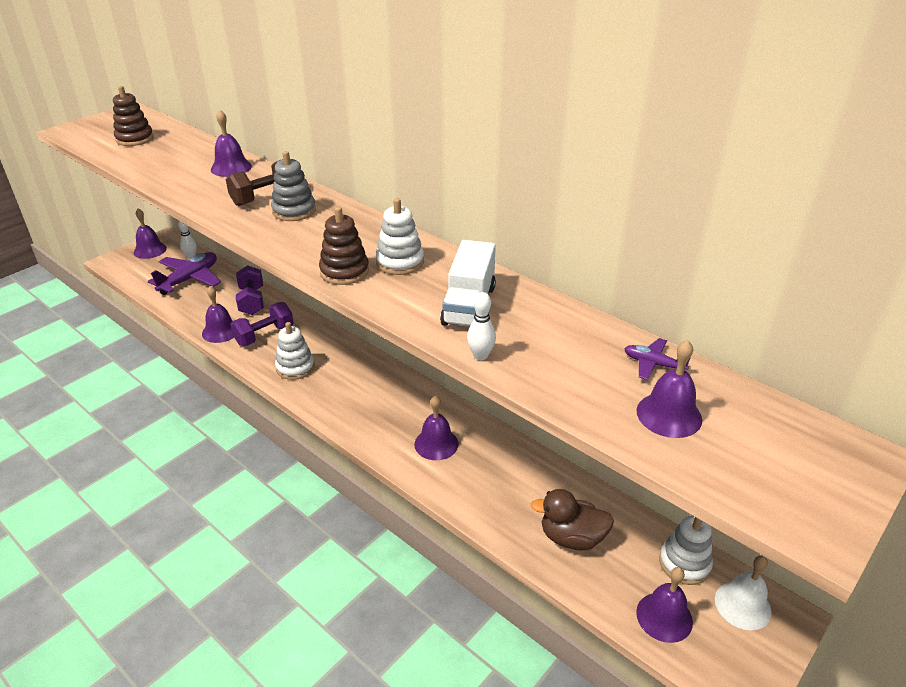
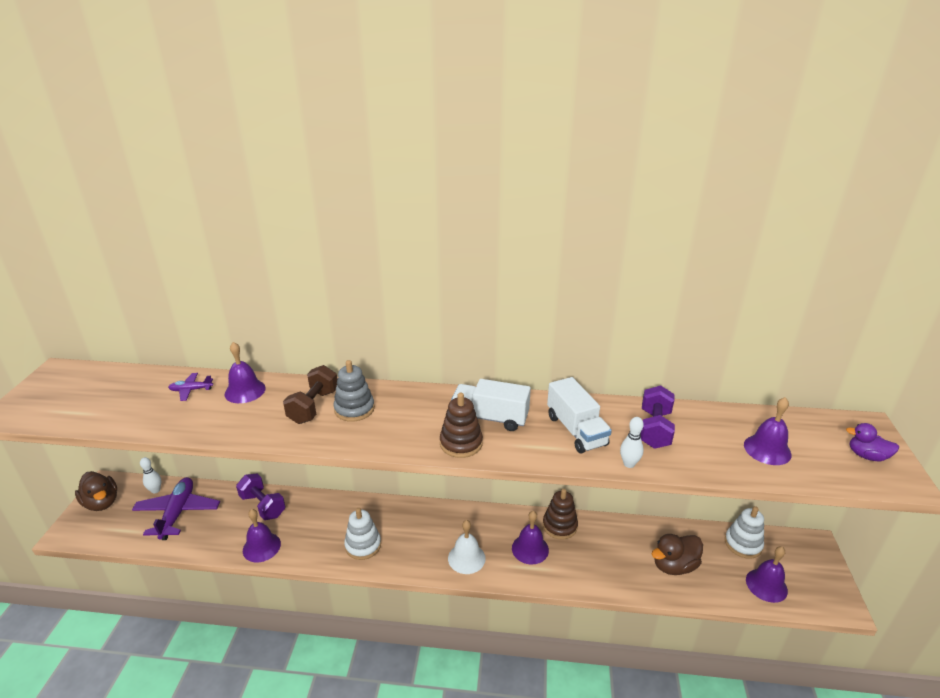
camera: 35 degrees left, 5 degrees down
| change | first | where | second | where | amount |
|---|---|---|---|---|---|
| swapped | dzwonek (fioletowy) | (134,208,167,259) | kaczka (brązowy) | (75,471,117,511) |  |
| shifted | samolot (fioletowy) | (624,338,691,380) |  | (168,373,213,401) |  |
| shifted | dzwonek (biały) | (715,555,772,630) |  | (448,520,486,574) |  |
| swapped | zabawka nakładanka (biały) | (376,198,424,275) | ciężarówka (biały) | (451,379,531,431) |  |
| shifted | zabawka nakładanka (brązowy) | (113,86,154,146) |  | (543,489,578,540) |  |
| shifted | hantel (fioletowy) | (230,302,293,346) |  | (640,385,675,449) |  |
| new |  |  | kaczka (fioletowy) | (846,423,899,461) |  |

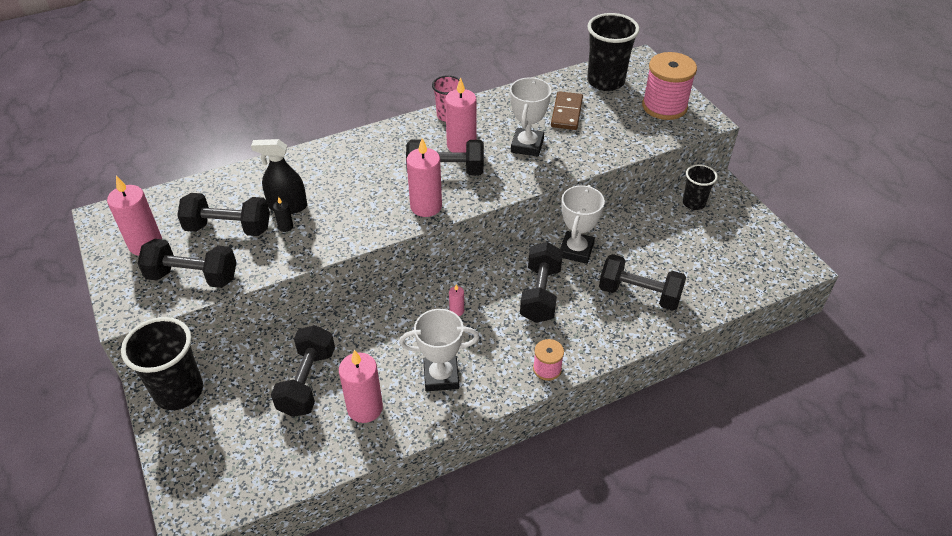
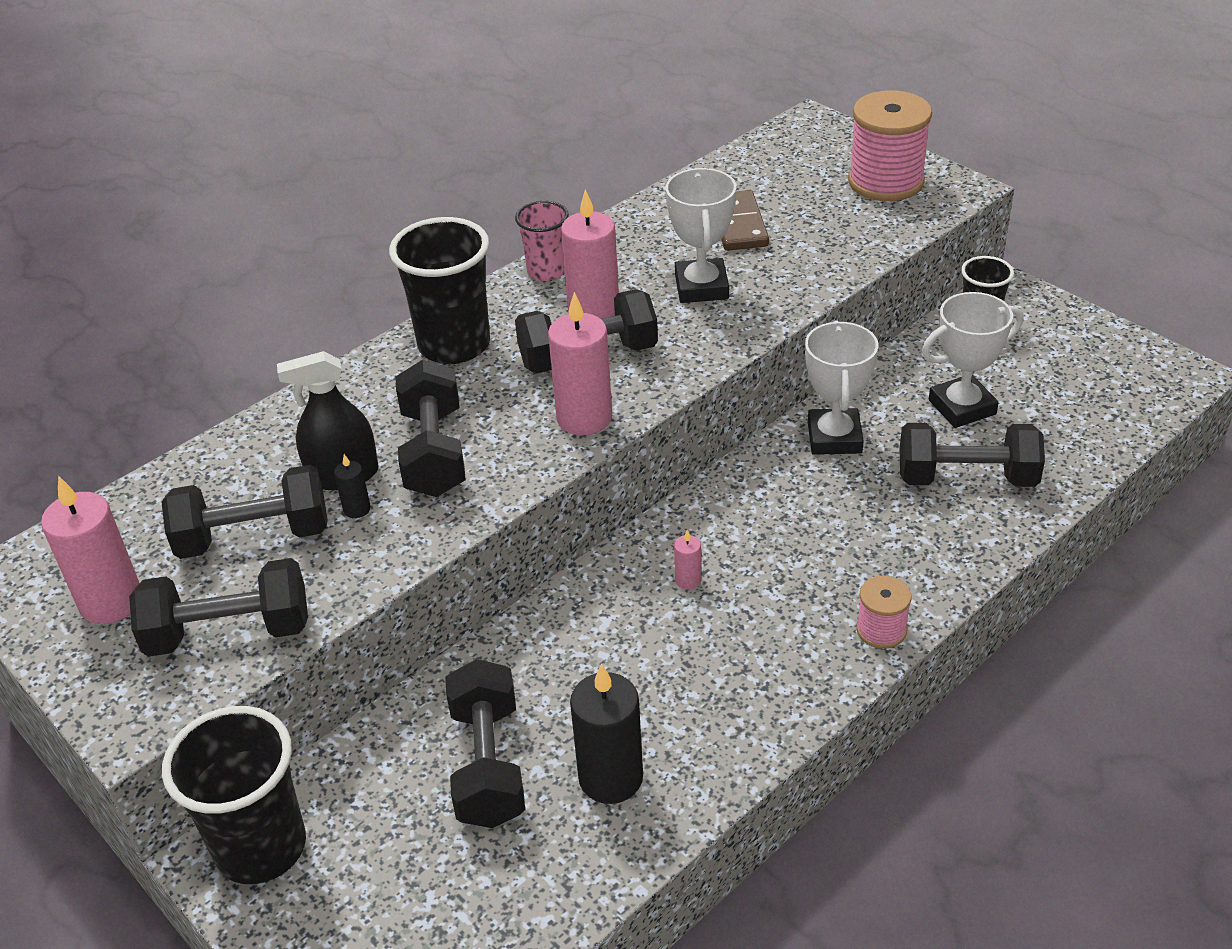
camera: 15 degrees left, 5 degrees down
| change | first | where | second | where | amount |
|---|---|---|---|---|---|
| shifted | szklanka (czarny) | (587,13,640,91) |  | (389,217,490,364) |  |
| shifted | hantel (czarny) | (520,242,563,323) |  | (395,360,466,497) |  |
| repainted | świeca (różowy) | (339,350,383,423) | świeca (czarny) | (570,664,643,804) |  |
| shifted | puchar (biały) | (399,309,479,391) |  | (922,292,1023,428) |  |

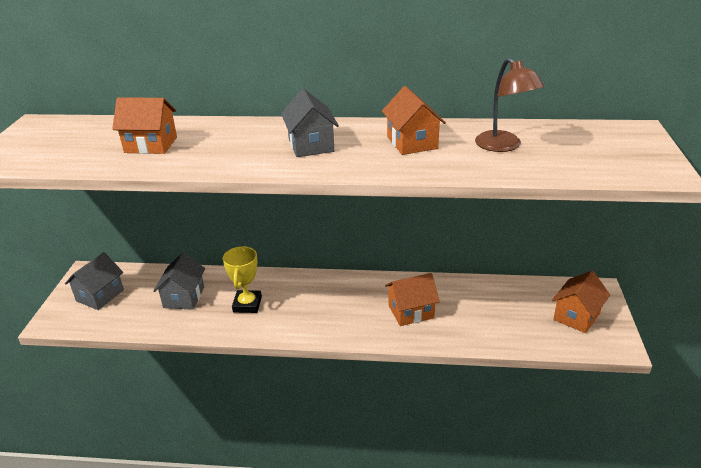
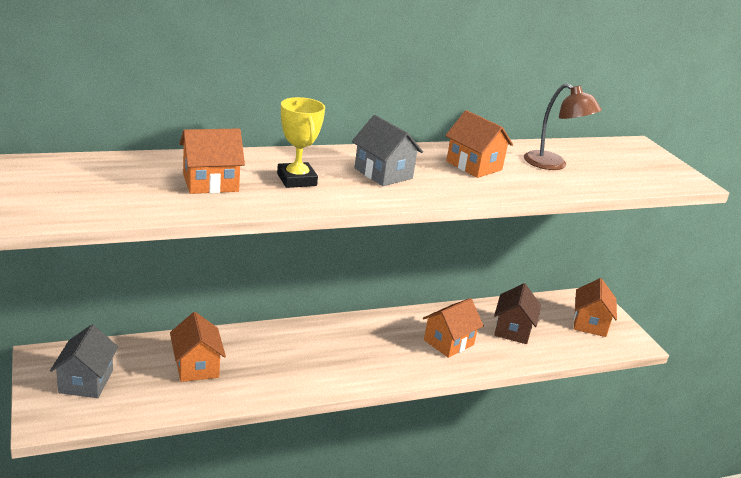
camera: 30 degrees left, 5 degrees down
| change | first | where | second | where | amount |
|---|---|---|---|---|---|
| repainted | domek (szary) | (154,253,205,310) | domek (pomarańczowy) | (170,312,226,382) |  |
| shifted | puchar (żółty) | (223,246,262,313) |  | (277,97,325,188) |  |
| new |  |  | domek (brązowy) | (494,283,541,344) |  |

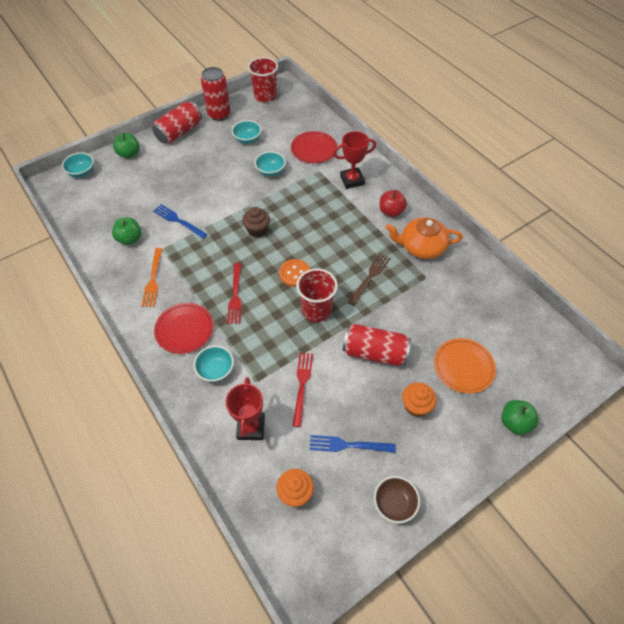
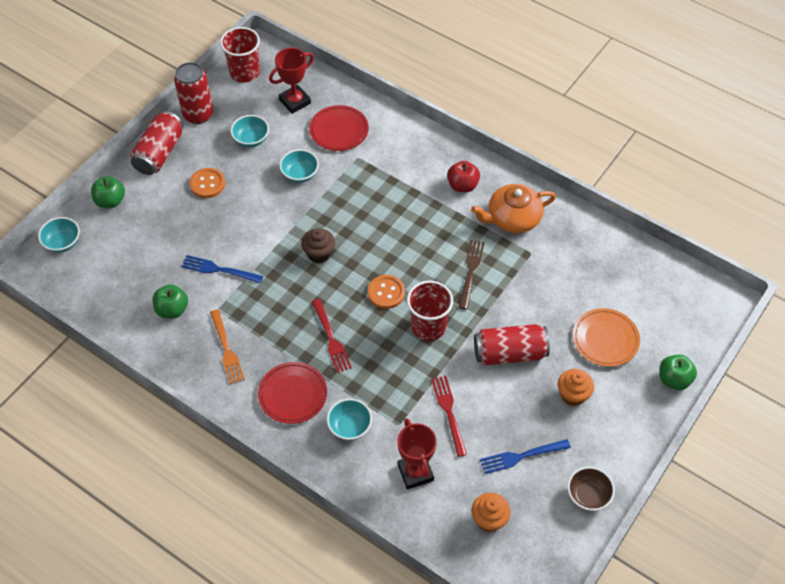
camera: 20 degrees left, 0 degrees up
| change | first | where | second | where | amount |
|---|---|---|---|---|---|
| new |  |  | guzik (pomarańczowy) | (190,168,225,198) |  |
| shifted | puchar (czerwony) | (333,131,376,189) |  | (269,48,314,114) |  |

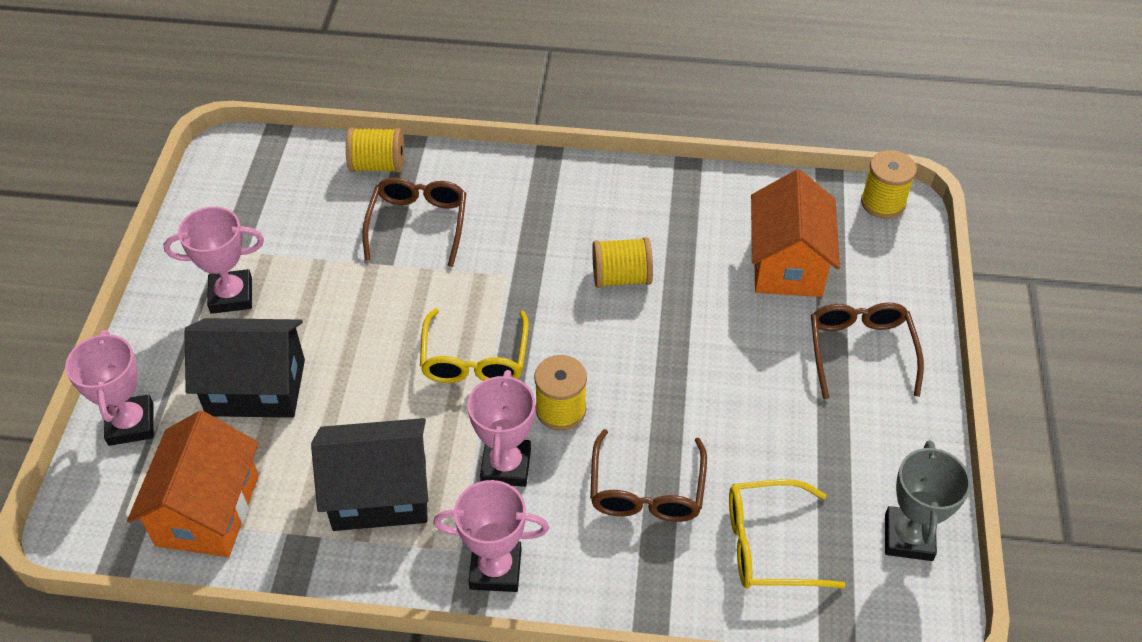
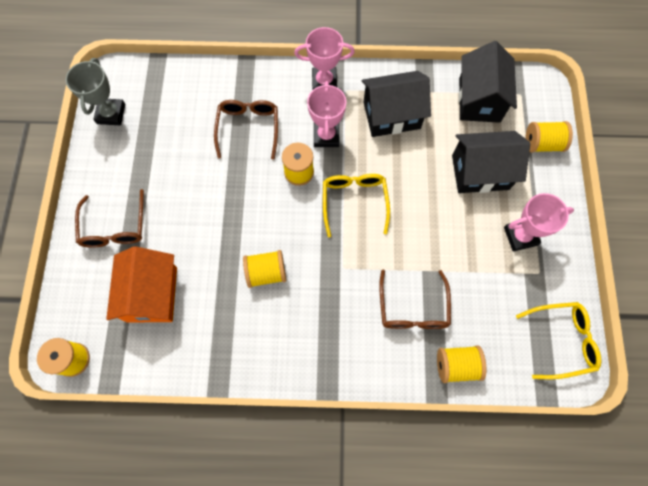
camera: 175 degrees right, 20 degrees up
| change | first | where | second | where | amount |
|---|---|---|---|---|---|
| repainted | domek (pomarańczowy) | (127,410,259,557) | domek (czarny) | (459,41,517,123) |  |
| shifted | okulary (żółty) | (729,479,846,589) |  | (516,302,601,379) |  |
| swapped | puchar (różowy) | (65,330,154,446) | szpulka (żółty) | (525,121,573,152) |  |

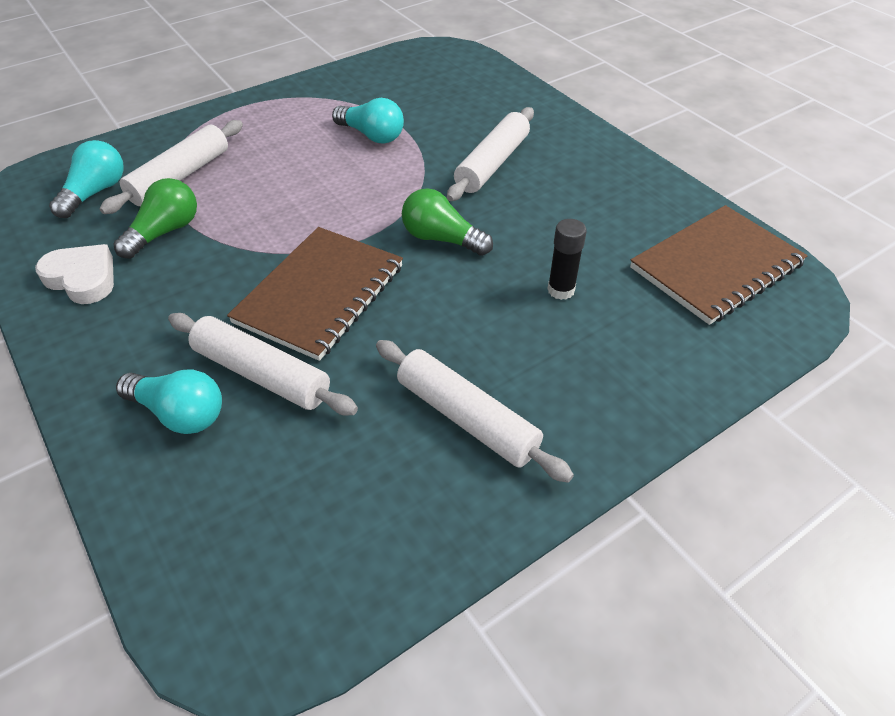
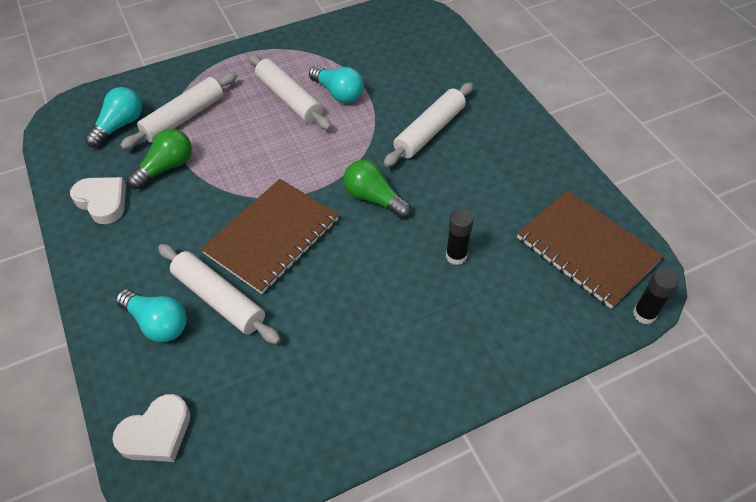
camera: 10 degrees right, 5 degrees up
| change | first | where | second | where | amount |
|---|---|---|---|---|---|
| new |  |  | serce (biały) | (112,394,190,462) |  |
| shifted | wałek do ciasta (biały) | (376,340,574,483) |  | (248,54,332,130) |  |
| rotated | zeszyt (brązowy) | (630,205,808,325) |  | (517,191,664,308) | 75 degrees clockwise |
| new |  |  | klej w sztyfcie (czarny) | (633,268,679,324) |  |

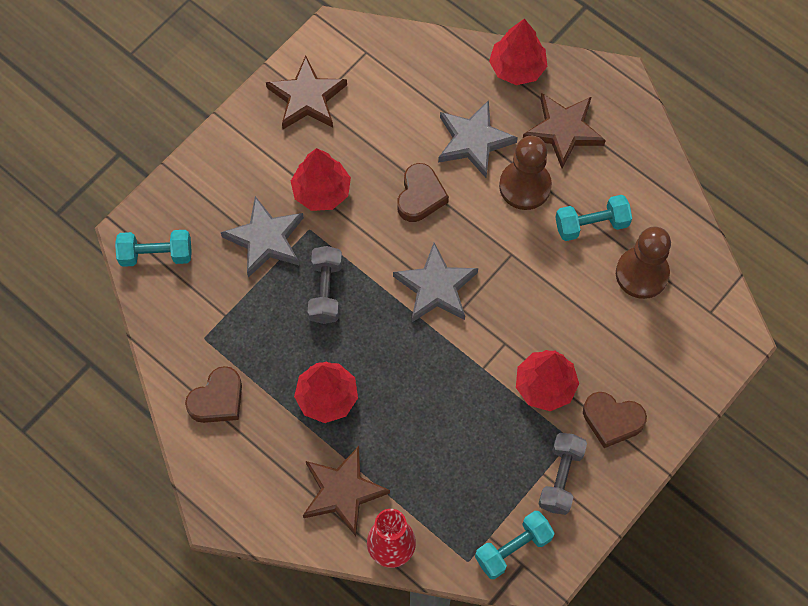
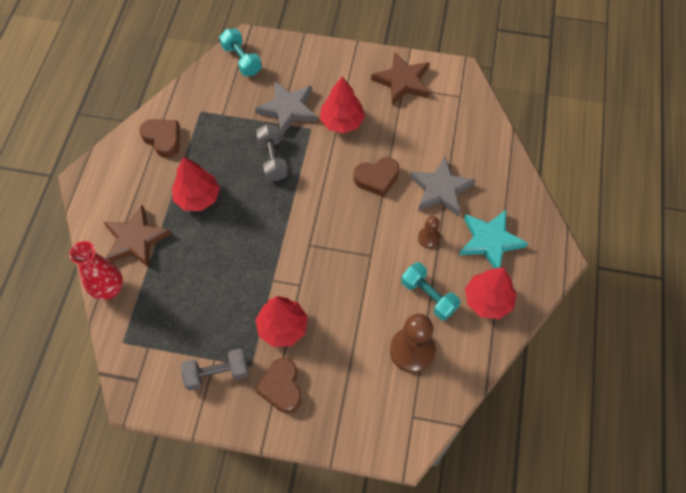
camera: 60 degrees right, 5 degrees down
| change | first | where | second | where | amount |
|---|---|---|---|---|---|
| rotated | serce (brązowy) | (185,366,242,423) |  | (139,119,180,158) | 150 degrees counterclockwise |
| rotated | hantel (szary) | (308,246,342,324) |  | (256,124,288,181) | 75 degrees counterclockwise |
| scaled | pionek (brązowy) | (499,136,552,210) |  | (418,216,441,248) | x0.53 |
| repainted | gwiazda (brązowy) | (523,93,606,168) | gwiazda (turkusowy) | (459,210,528,269) |  |
| shifted | drzewko (czerwony) | (489,19,548,85) |  | (465,267,517,319) |  |
| gone | gwiazda (szary) | (393,243,478,322) |  |  |  |
| gone | hantel (turkusowy) | (475,511,555,579) |  |  |  |

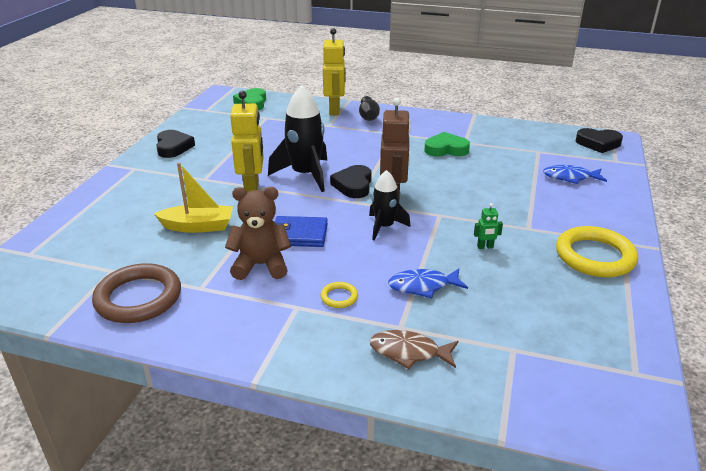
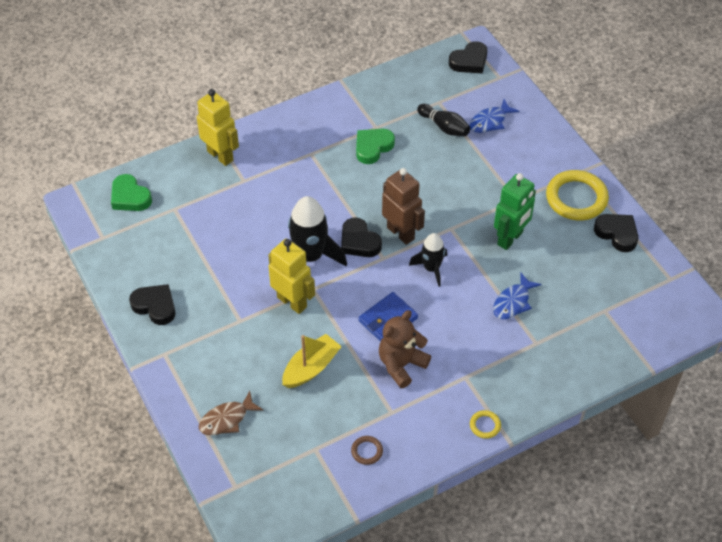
camera: 45 degrees left, 20 degrees up
| change | first | where | second | where | amount |
|---|---|---|---|---|---|
| shifted | ryba (brązowy) | (370,330,458,369) |  | (198,391,263,435) |  |
| scaled | pierścień (brązowy) | (92,263,181,323) |  | (351,436,383,465) | x0.44 |
| shifted | kręgiel (czarny) | (359,96,380,121) |  | (417,104,470,136) |  |
| shifted | pierścień (żółty) | (320,282,358,308) |  | (470,410,501,439) |  |
| scaled | robot (zielony) | (474,203,503,249) |  | (494,173,536,250) | x2.32 |
| new |  |  | serce (czarny) | (594,214,638,252) |  |

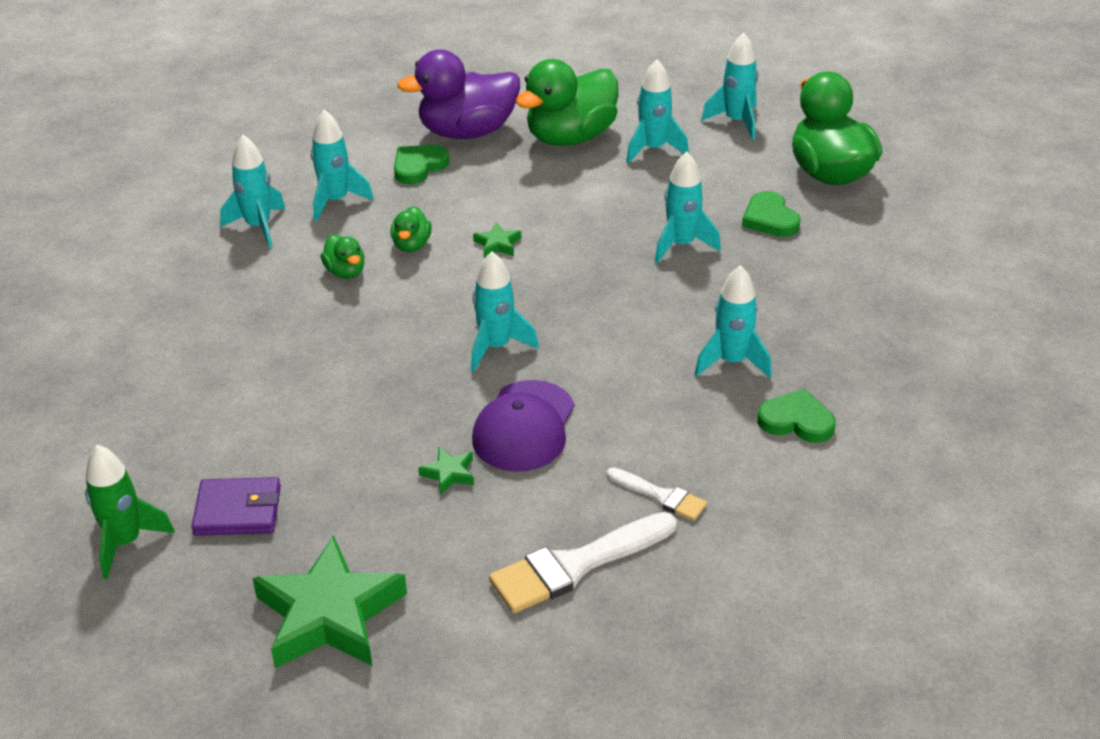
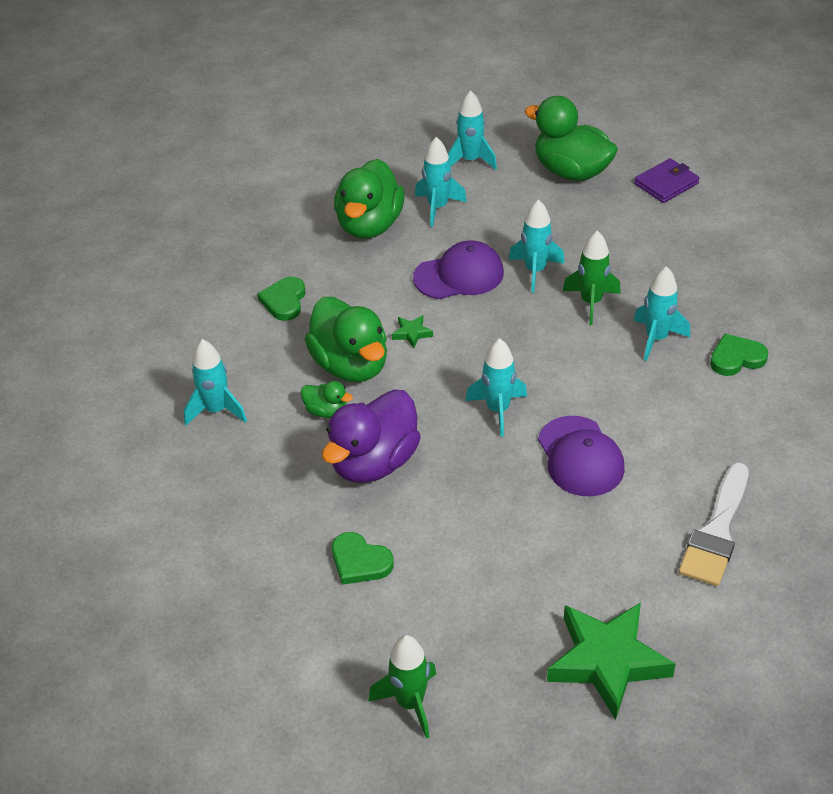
camera: 35 degrees left, 5 degrees up
| change | first | where | second | where | amount |
|---|---|---|---|---|---|
| scaled | kaczka (zielony) | (390,206,432,252) |  | (304,297,387,382) | x2.15 |
| shifted | kaczka (fioletowy) | (397,49,520,139) |  | (322,390,421,483) |  |
| shifted | serce (zielony) | (742,191,801,237) |  | (332,532,394,585) |  |
| new |  |  | czapka (fioletowy) | (413,241,504,299) |  |
| new |  |  | rakieta (zielony) | (563,230,621,325) |  |
| shifted | portfel (fioletowy) | (191,477,281,536) |  | (634,158,699,203) |  |
| gone | rakieta (turkusowy) | (311,110,374,222) |  |  |  |
| gone | gwiazda (zielony) | (418,447,474,495) |  |  |  |
| gone | pędzel (biały) | (607,467,707,521) |  |  |  |

